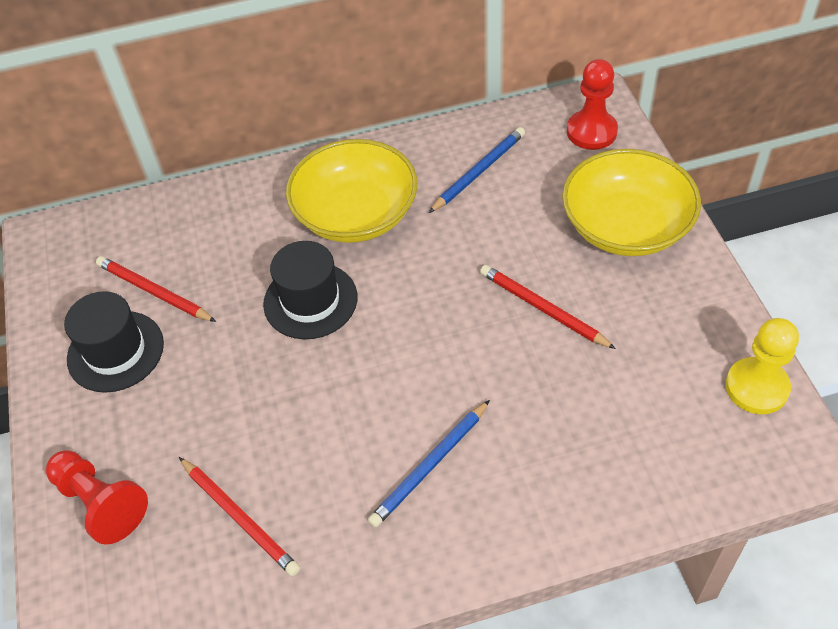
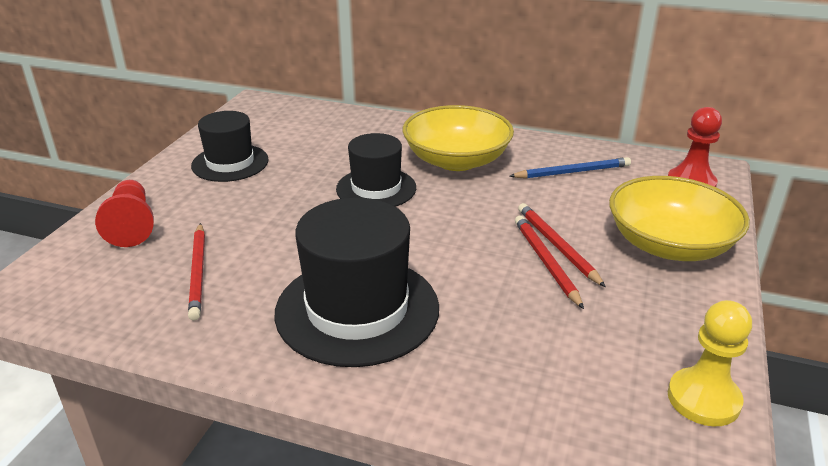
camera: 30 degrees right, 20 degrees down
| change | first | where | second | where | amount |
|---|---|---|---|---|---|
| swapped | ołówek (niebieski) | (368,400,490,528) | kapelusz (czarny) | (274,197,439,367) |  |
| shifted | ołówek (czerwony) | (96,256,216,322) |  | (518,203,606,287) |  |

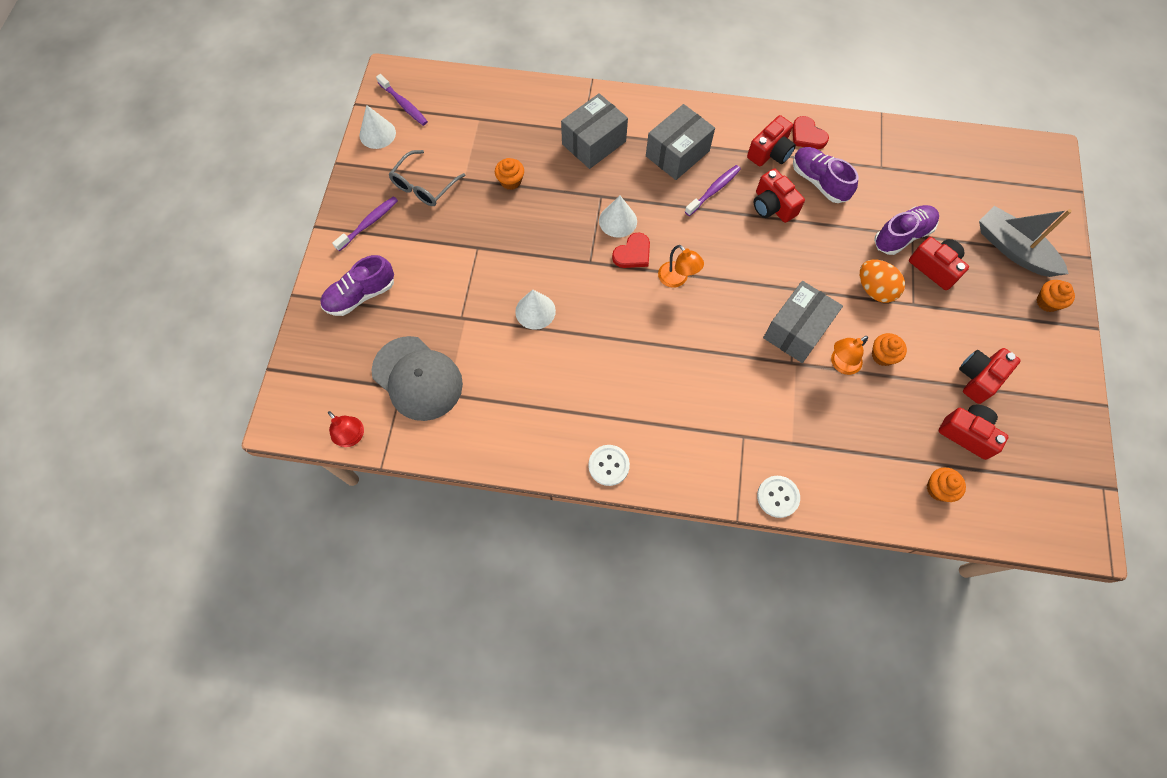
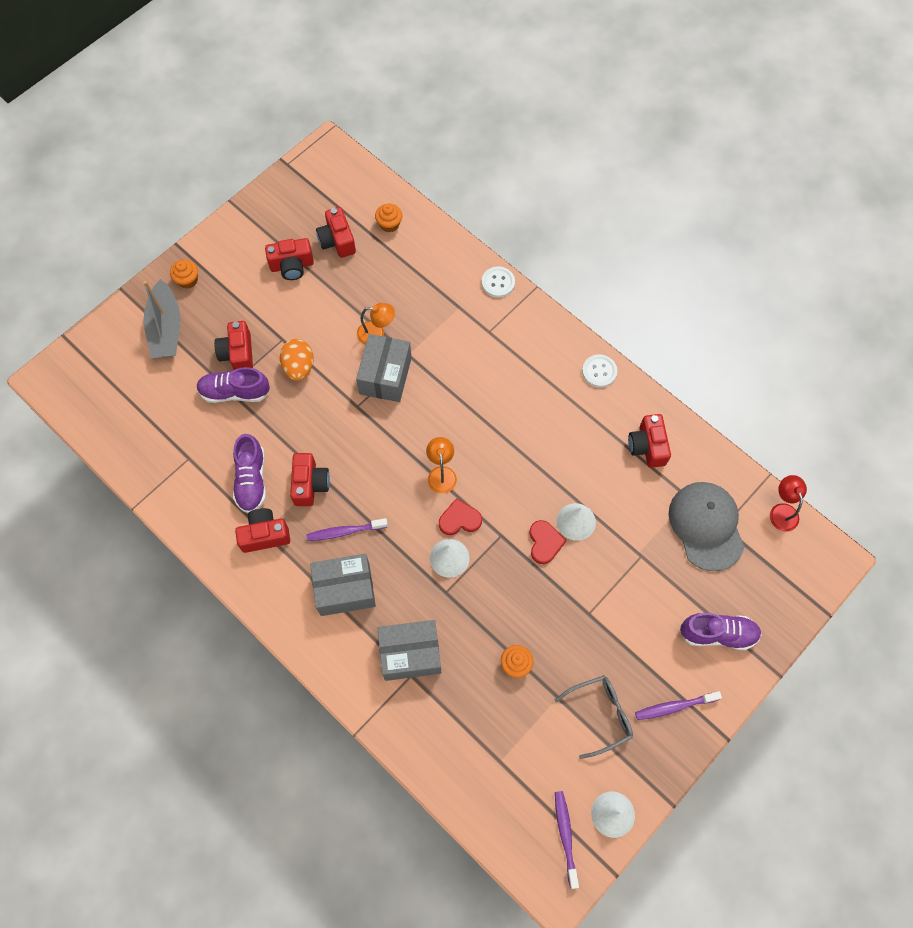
camera: 145 degrees left, 0 degrees up
| change | first | where | second | where | amount |
|---|---|---|---|---|---|
| rotated | pudełko (szary) | (763,281,843,363) |  | (356,334,412,402) | 60 degrees counterclockwise |
| shifted | serce (czerwony) | (792,116,829,149) |  | (529,520,567,564) |  |
| new |  |  | aparat fotograficzny (czerwony) | (628,414,671,468) |  |
| gone | muffinka (pomarańczowy) | (872,333,907,366) |  |  |  |

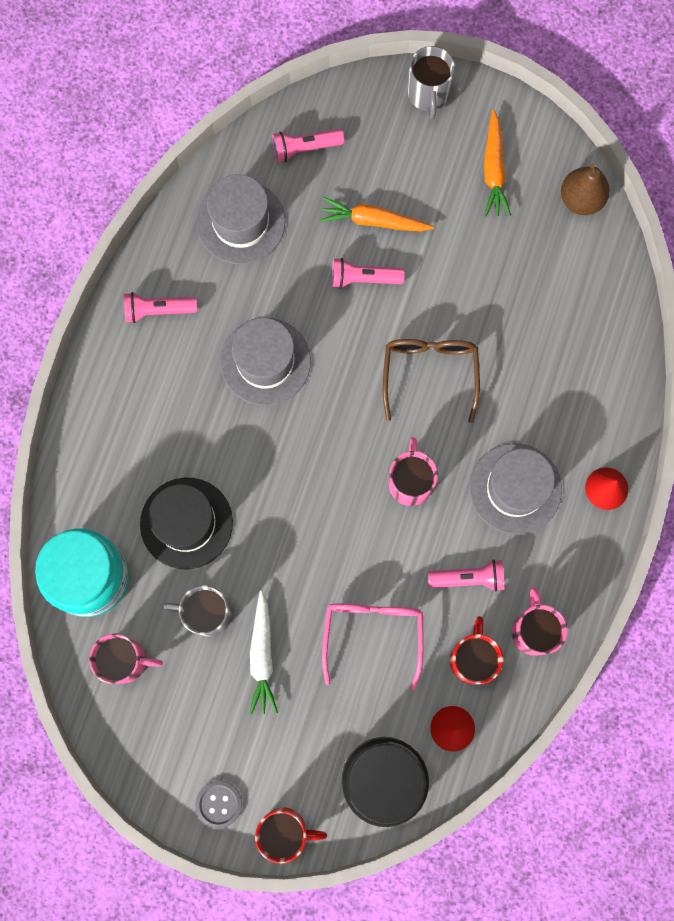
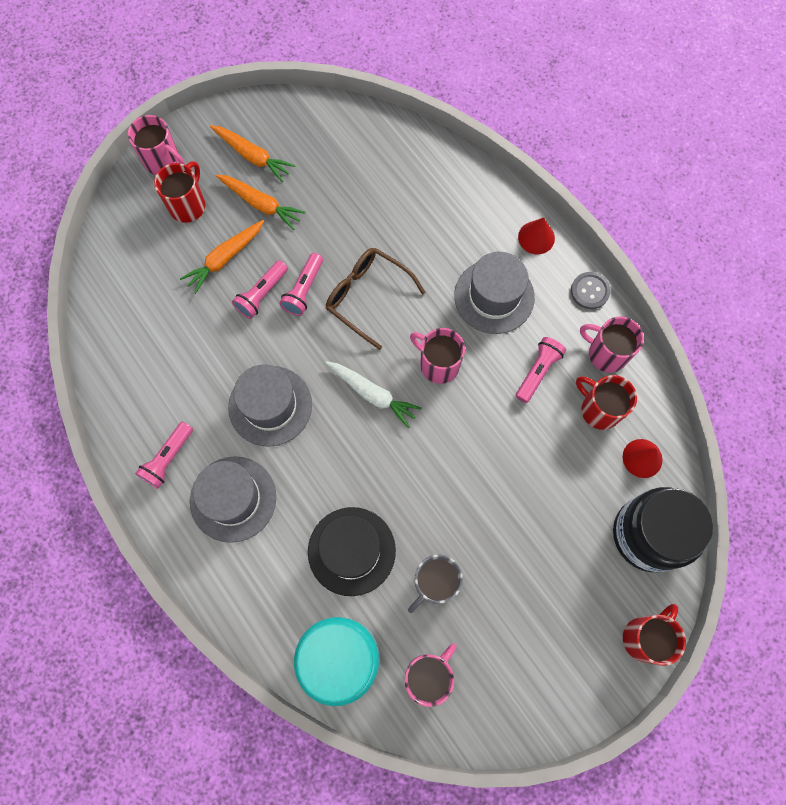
camera: 55 degrees left, 5 degrees down
| change | first | where | second | where | amount |
|---|---|---|---|---|---|
| repainted | kubek (szary) | (408,46,455,119) | kubek (różowy) | (128,115,185,175) |  |
| new |  |  | kubek (czerwony) | (154,161,205,223) |  |
| shifted | kapelusz (szary) | (197,174,285,264) |  | (190,456,276,543) |  |
| new |  |  | marchewka (pomarańczowy) | (216,175,306,230) |  |
| shifted | latarka (różowy) | (272,129,344,162) |  | (279,253,323,316) |  |
| shifted | marchewka (biały) | (249,591,278,714) |  | (325,361,422,428) |  |
| shifted | guzik (szary) | (195,780,242,829) |  | (571,272,611,309) |  |
| gone | okulary (różowy) | (322,604,424,690) |  |  |  |
| gone | gruszka (brązowy) | (561,164,610,215) |  |  |  |

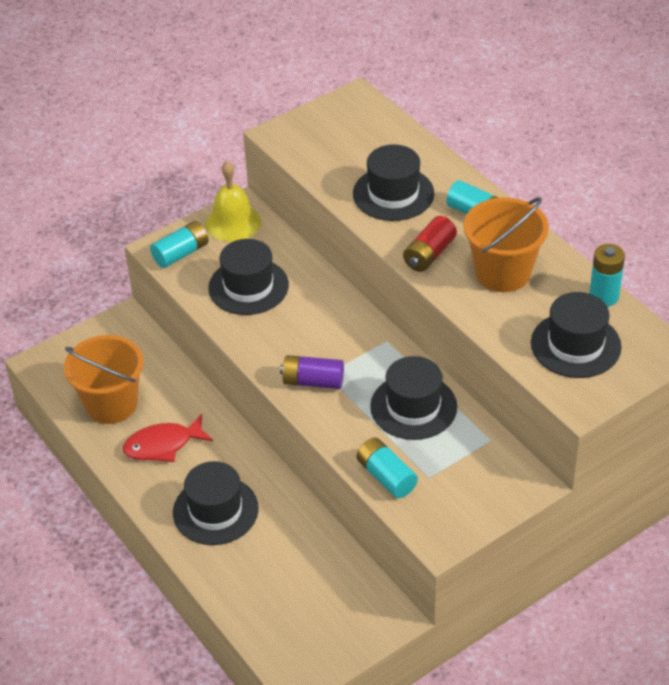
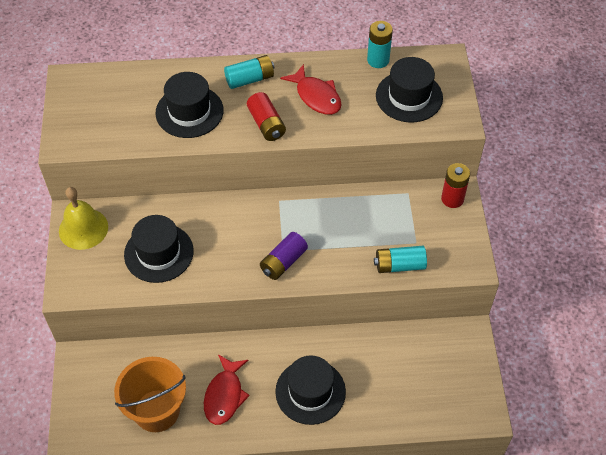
camera: 60 degrees left, 10 degrees up
| change | first | where | second | where | amount |
|---|---|---|---|---|---|
| swapped | wiadro (pomarańczowy) | (464,197,549,292) | ryba (czerwony) | (280,64,342,115) |  |
| new |  |  | bateria (czerwony) | (441,163,470,208) |  |
| gone | bateria (turkusowy) | (150,221,209,268) |  |  |  |
| gone | kapelusz (czarny) | (370,356,457,440) |  |  |  |

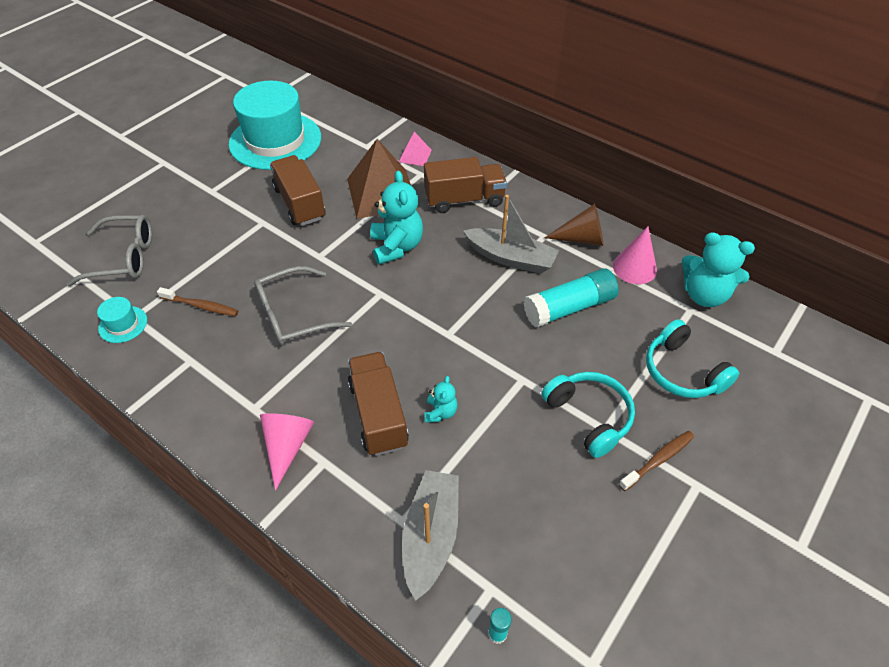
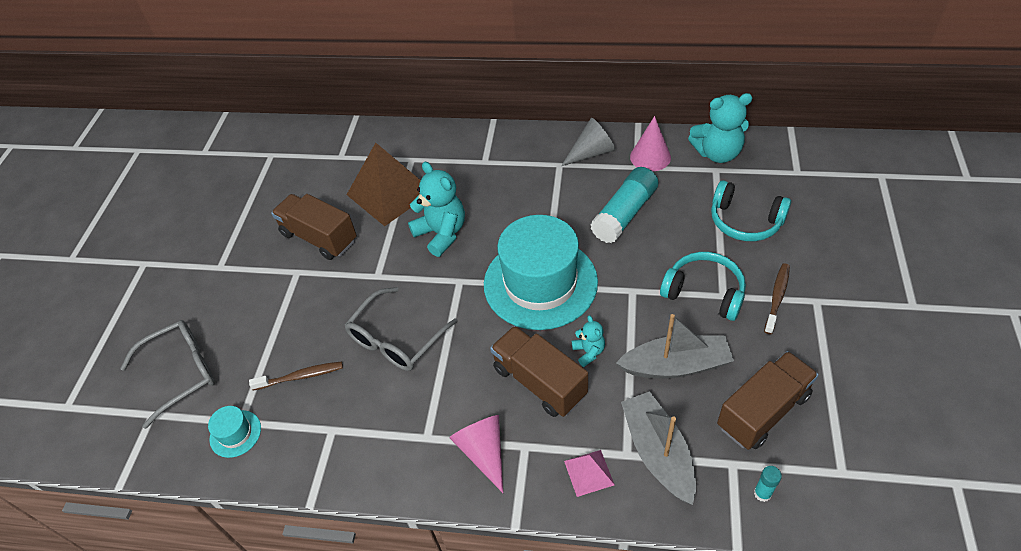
camera: 25 degrees left, 0 degrees up
| change | first | where | second | where | amount |
|---|---|---|---|---|---|
| shifted | kapelusz (turkusowy) | (229,81,321,170) |  | (484,215,598,330) |  |
| repainted | stożek (brązowy) | (544,204,604,246) | stożek (szary) | (561,118,616,166) |  |
| shifted | piramida (różowy) | (399,132,432,166) |  | (564,450,615,497) |  |
| shifted | łódka (szary) | (464,195,559,274) |  | (616,314,734,379) |  |
| shifted | ciężarówka (brązowy) | (424,157,507,213) |  | (717,351,819,450) |  |

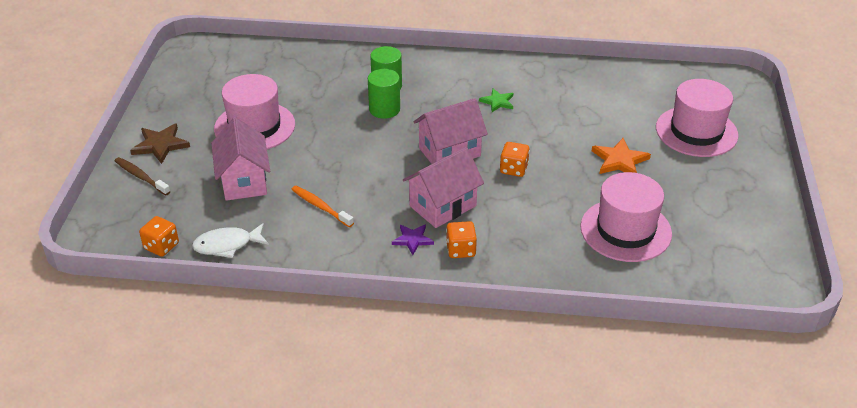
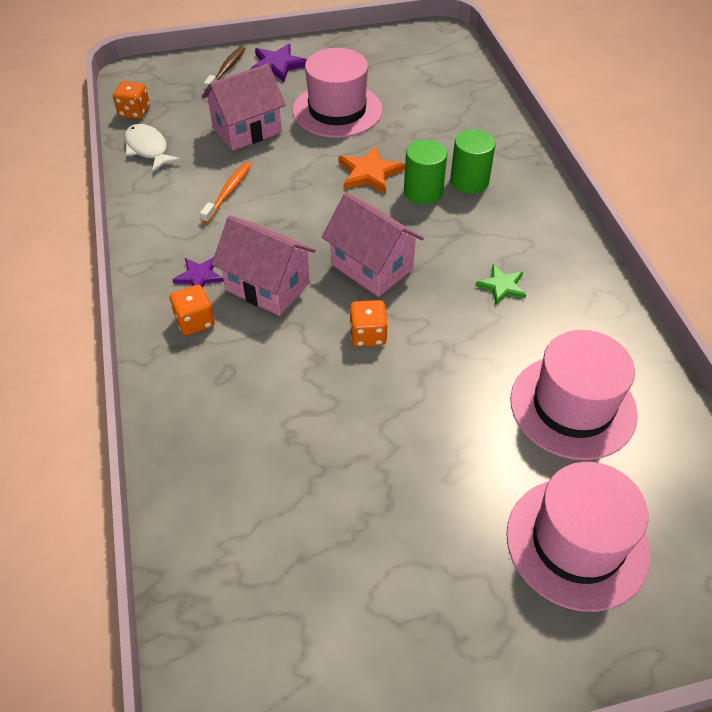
camera: 70 degrees right, 10 degrees up
| change | first | where | second | where | amount |
|---|---|---|---|---|---|
| repainted | gwiazda (brązowy) | (130,124,190,164) | gwiazda (fioletowy) | (250,44,307,82) |  |
| shifted | gwiazda (pomarańczowy) | (592,138,651,174) |  | (338,146,405,194) |  |
| shifted | kapelusz (różowy) | (580,172,672,262) |  | (510,330,638,460) |  |

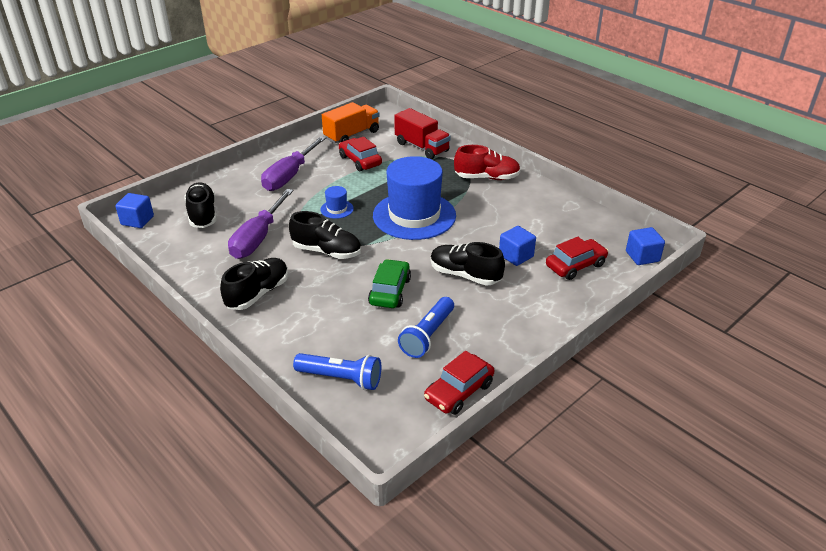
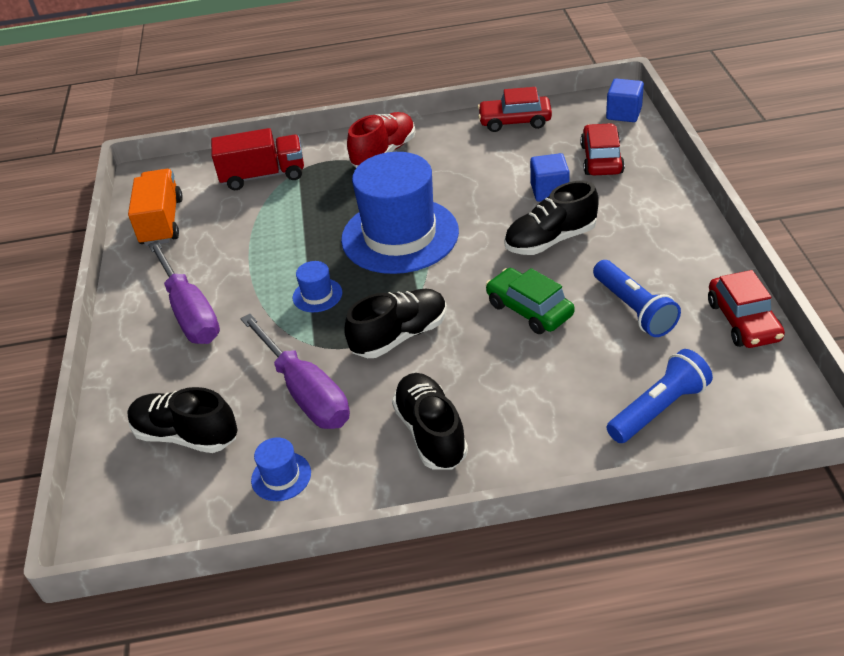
camera: 50 degrees left, 5 degrees up
| change | first | where | second | where | amount |
|---|---|---|---|---|---|
| new |  |  | kapelusz (niebieski) | (251,437,311,501) |  |
| shifted | samochód (czerwony) | (339,137,382,171) |  | (478,87,552,132) |  |
| gone | sześcian (niebieski) | (115,193,154,228) |  |  |  |

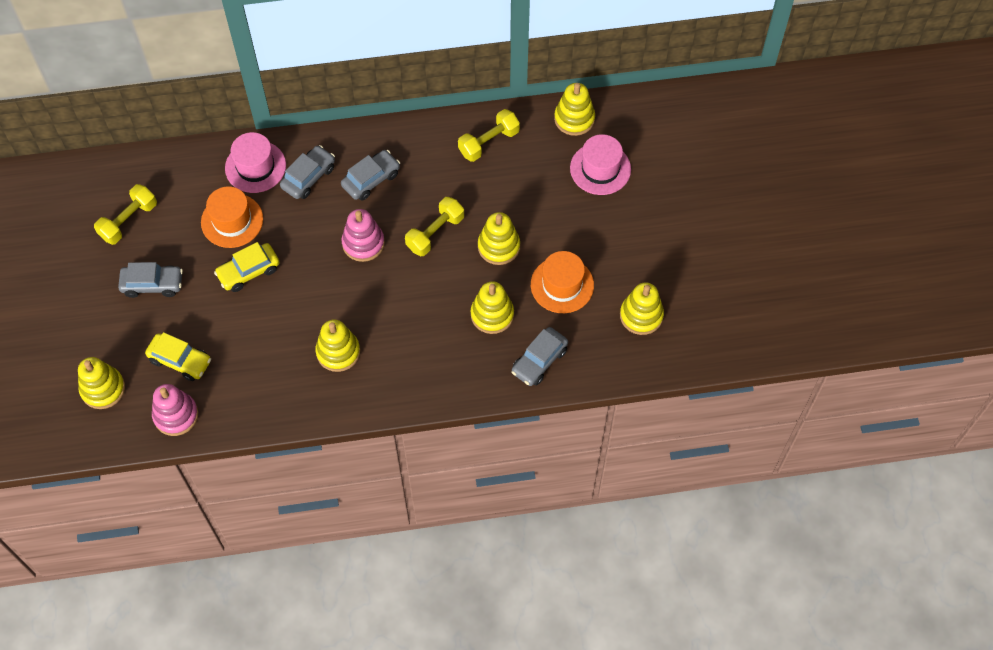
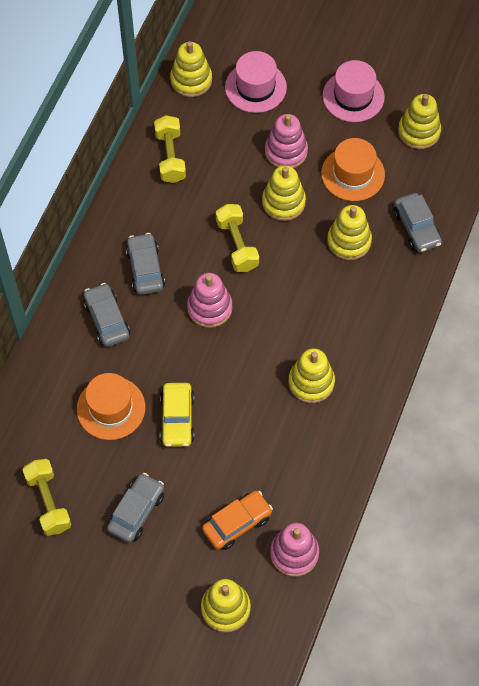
camera: 60 degrees left, 0 degrees up
| change | first | where | second | where | amount |
|---|---|---|---|---|---|
| repainted | samochód (żółty) | (145,332,211,381) | samochód (pomarańczowy) | (202,491,273,550) |  |
| new |  |  | zabawka nakładanka (różowy) | (265,114,308,168) |  |
| shifted | kapelusz (różowy) | (225,132,286,193) |  | (322,60,385,122) |  |

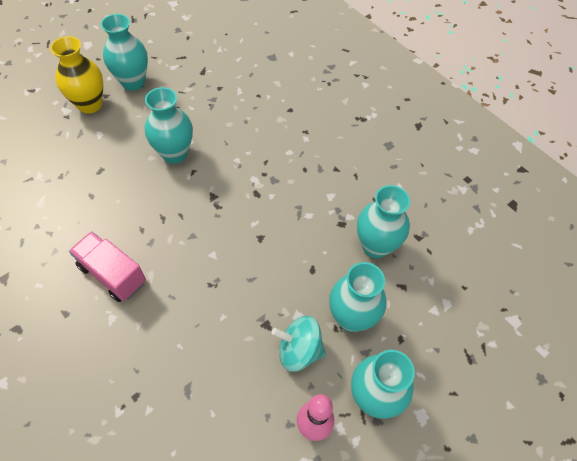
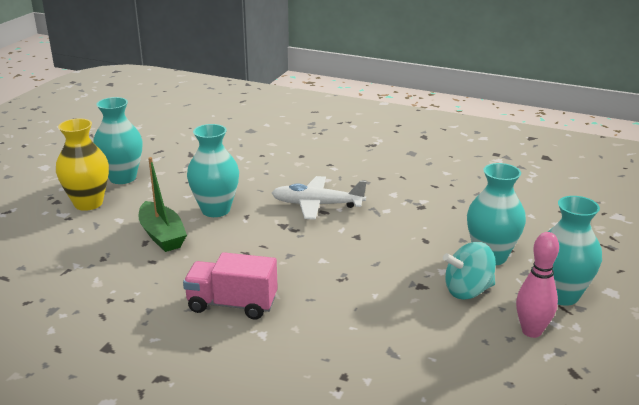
camera: 25 degrees left, 30 degrees down
| change | first | where | second | where | amount |
|---|---|---|---|---|---|
| new |  |  | łódka (zielony) | (138,157,187,252) |  |
| new |  |  | samolot (biały) | (272,176,367,220) |  |
| gone | wazon (turkusowy) | (357,185,410,258) |  |  |  |

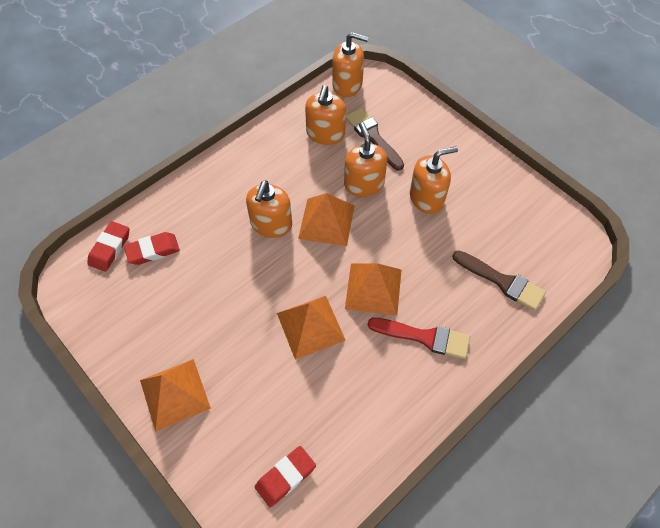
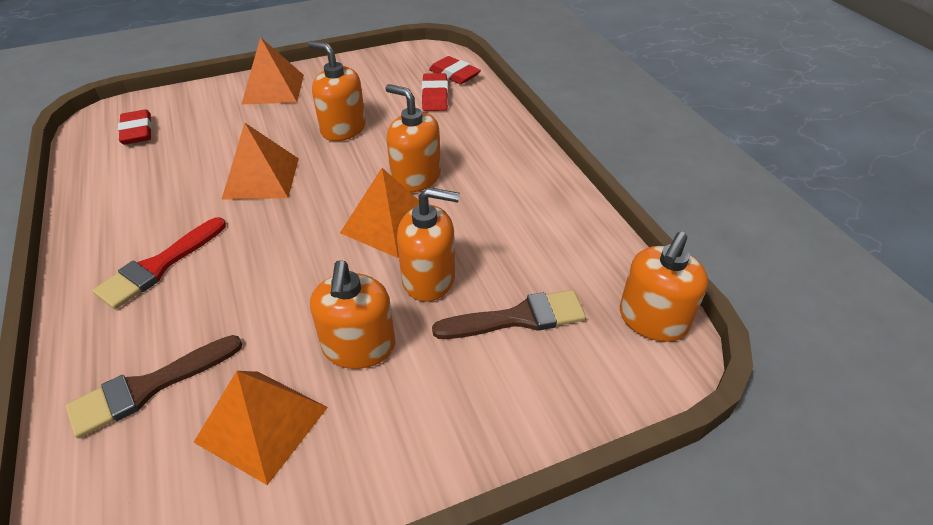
camera: 110 degrees right, 15 degrees down
| change | first | where | second | where | amount |
|---|---|---|---|---|---|
| shifted | piramida (pomarańczowy) | (345,263,401,316) |  | (193,371,328,485) |  |
| shifted | dozownik mydła (pomarańczowy) | (305,85,346,145) |  | (308,41,366,141) |  |

